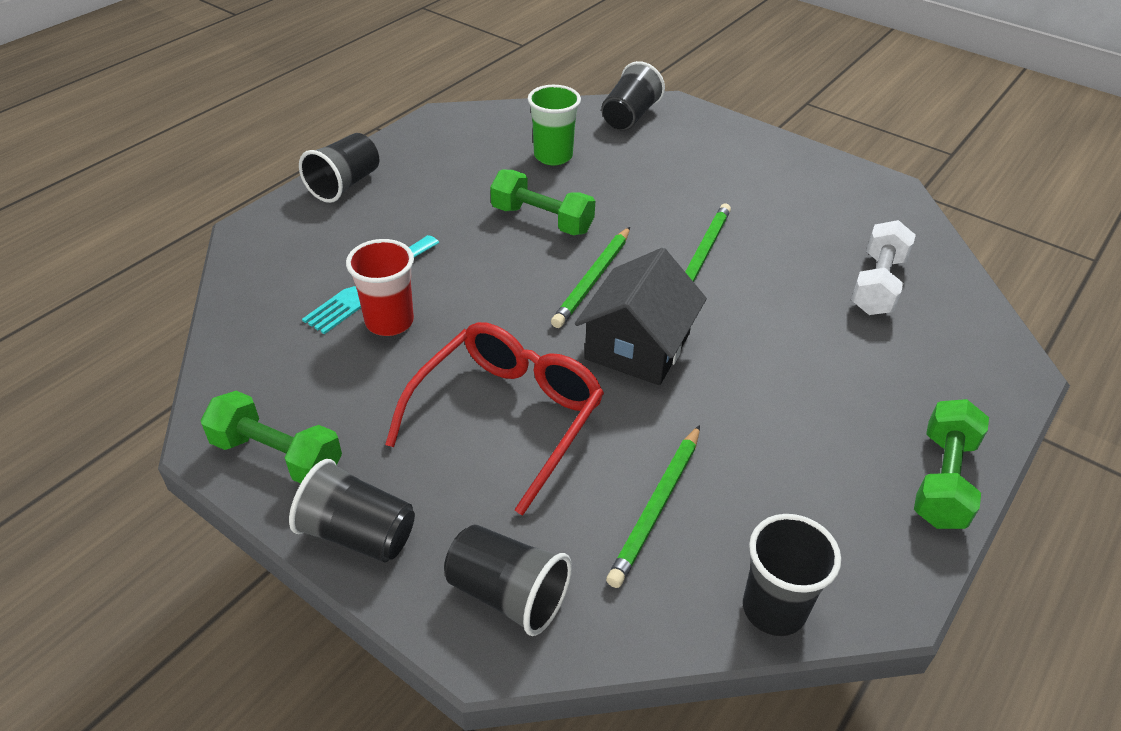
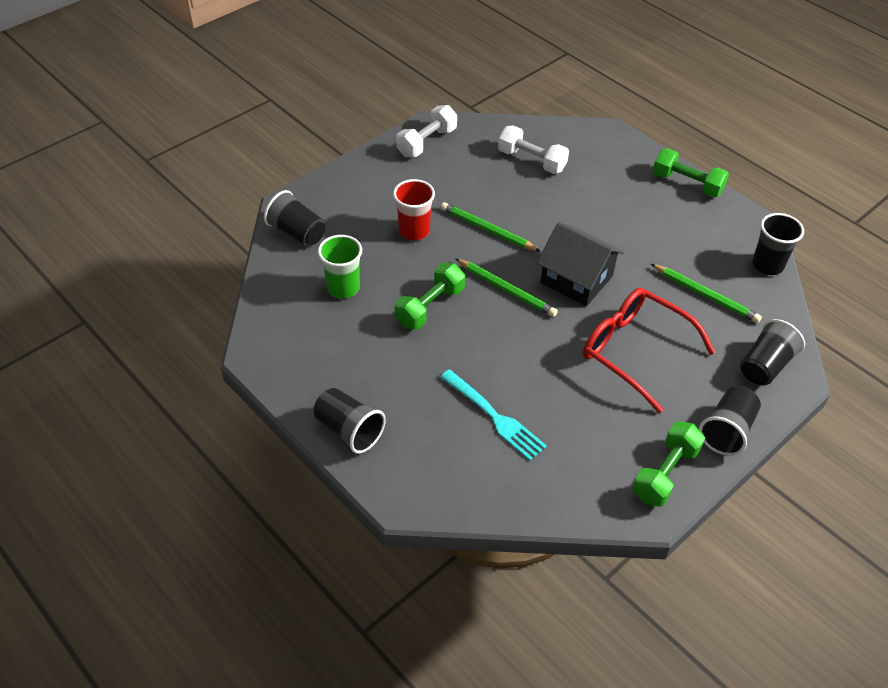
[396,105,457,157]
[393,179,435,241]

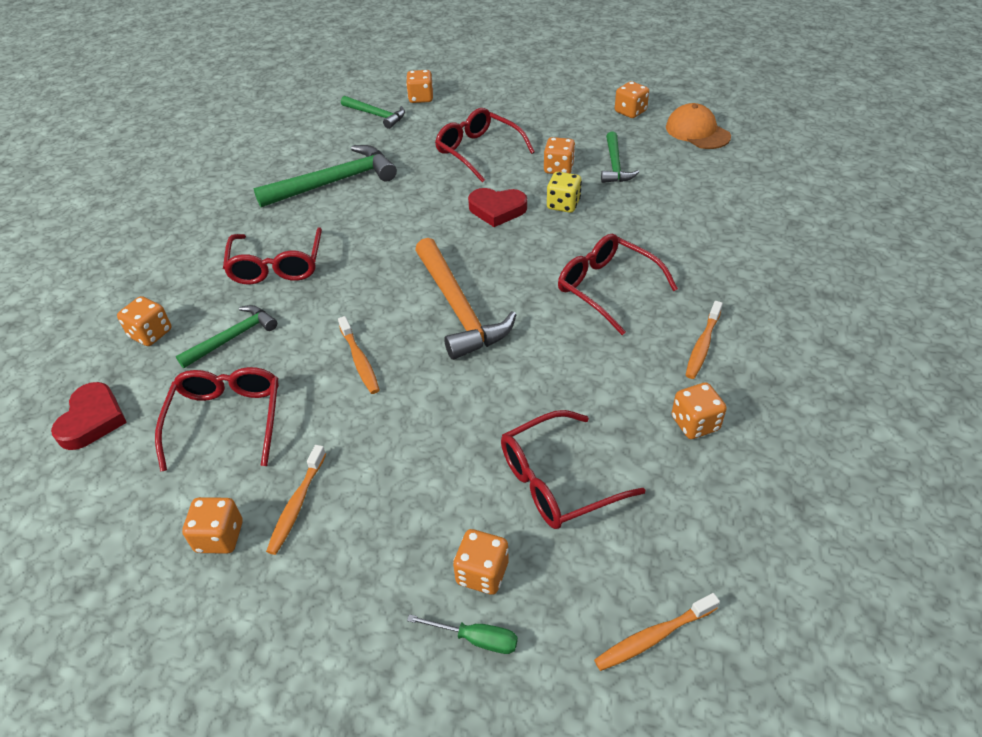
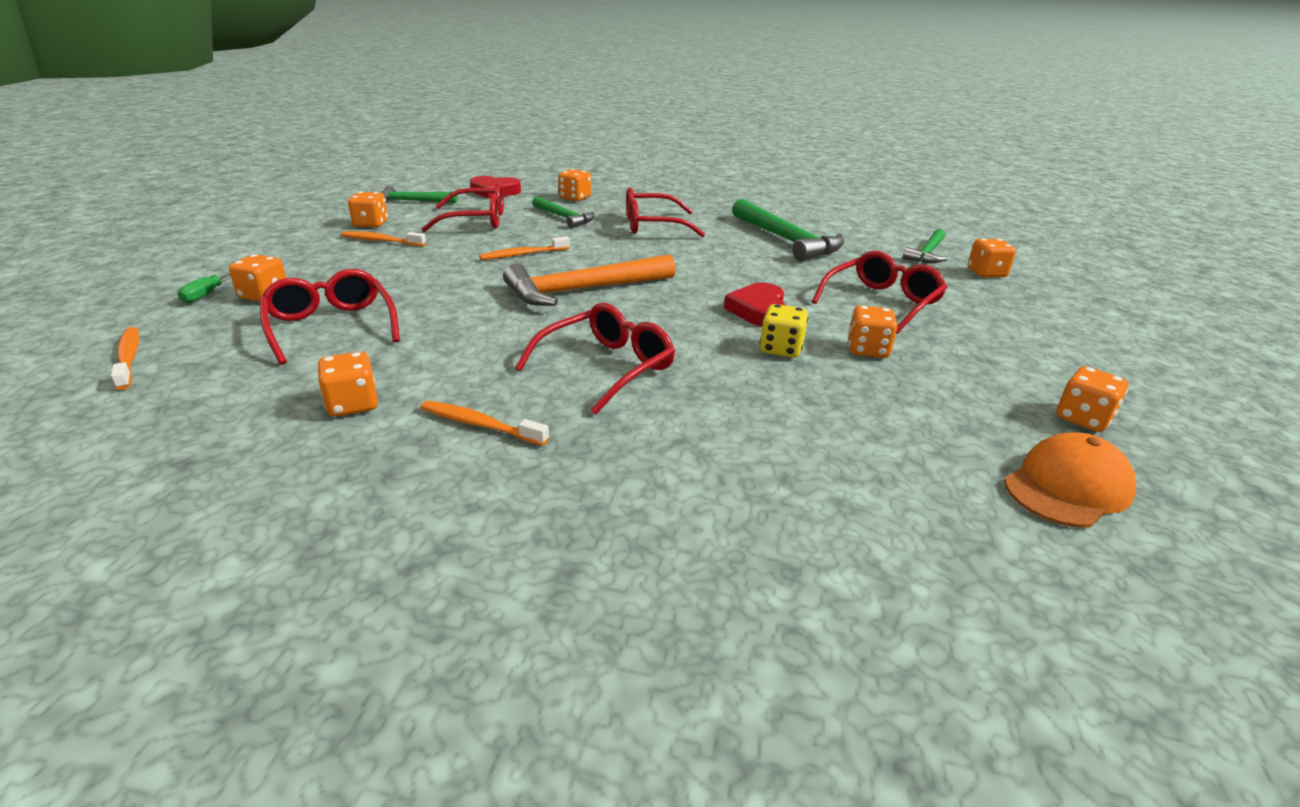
[381,186,458,203]

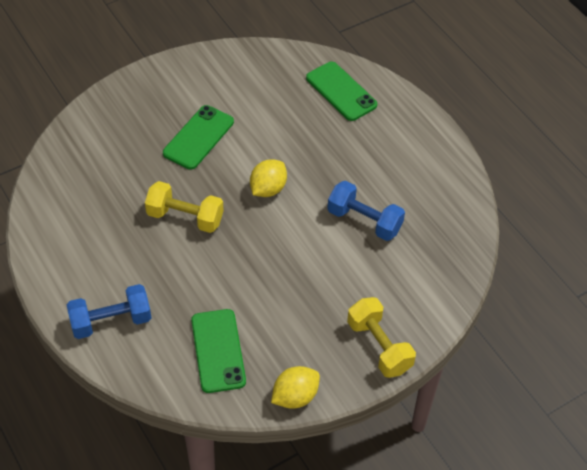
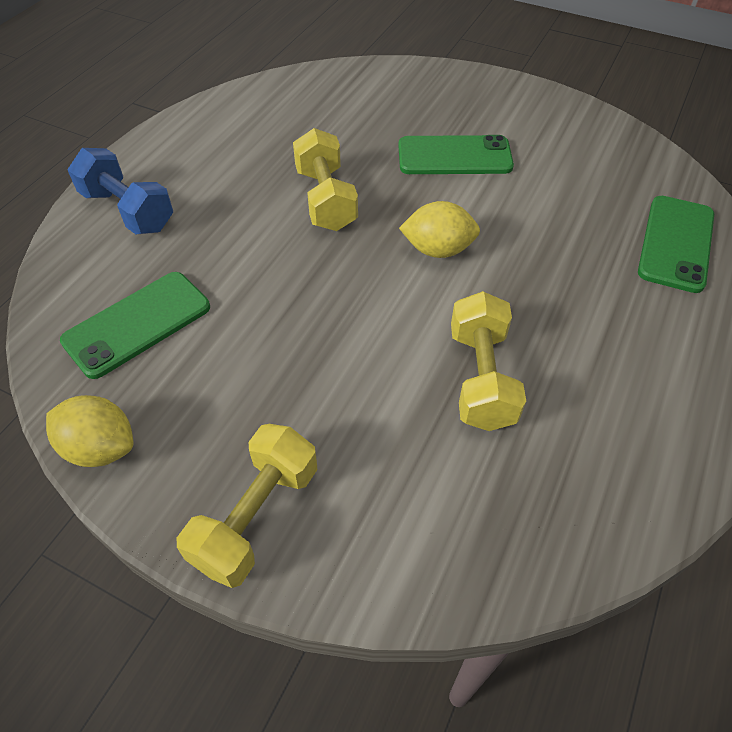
[451,291,526,431]

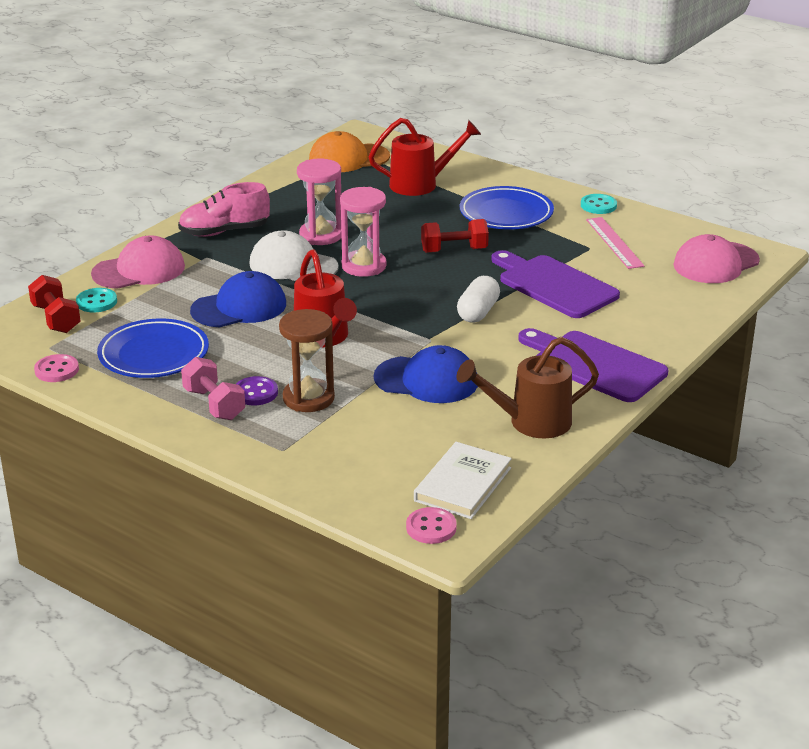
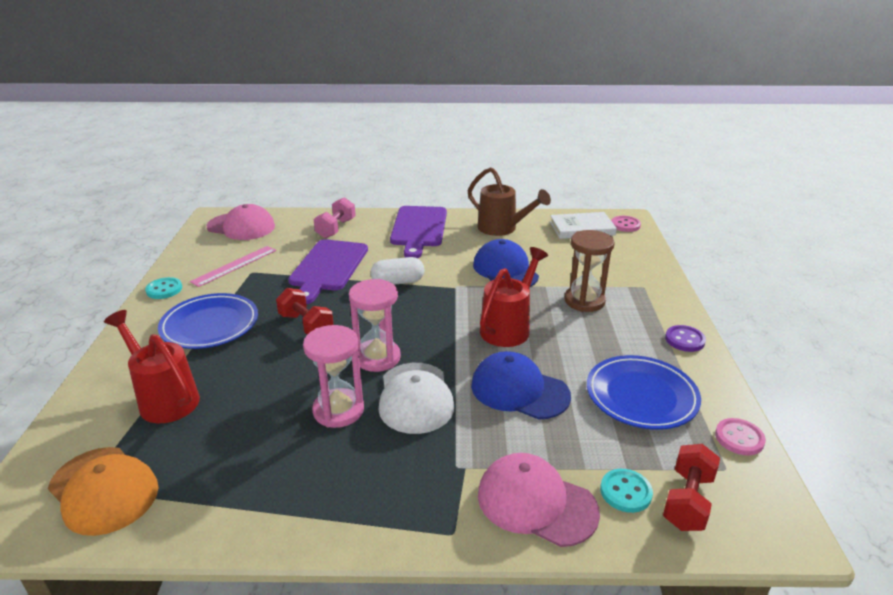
[178,182,270,237] (first image)
[314,197,356,239]
[665,325,706,352]

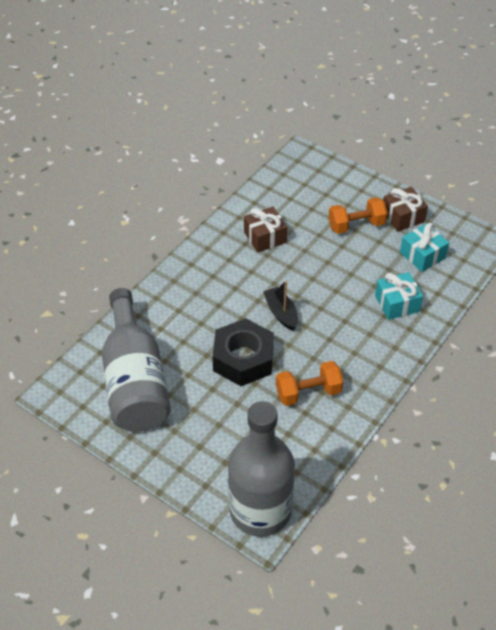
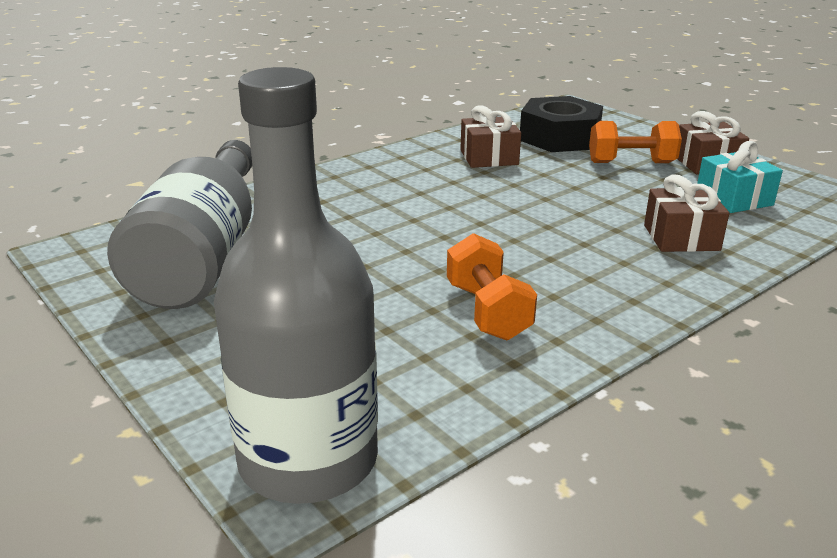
[263,281,298,331] (first image)
[520,96,603,152]
[644,174,729,252]
[447,233,537,340]

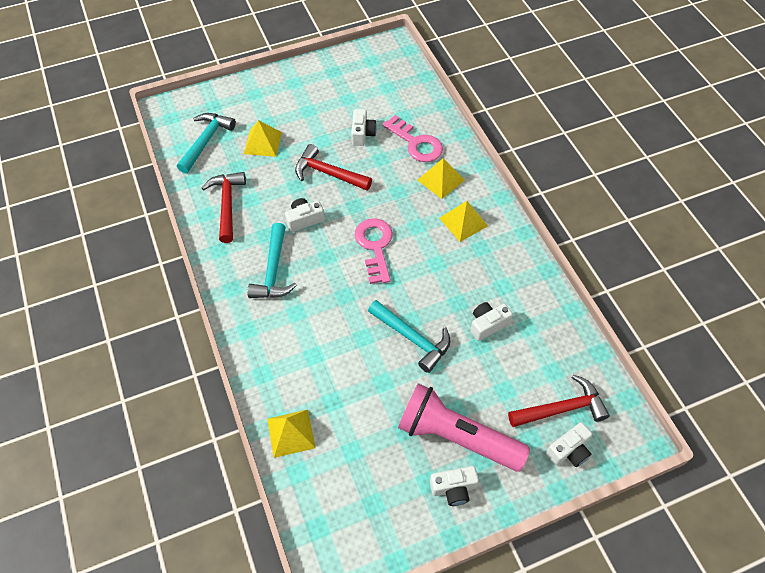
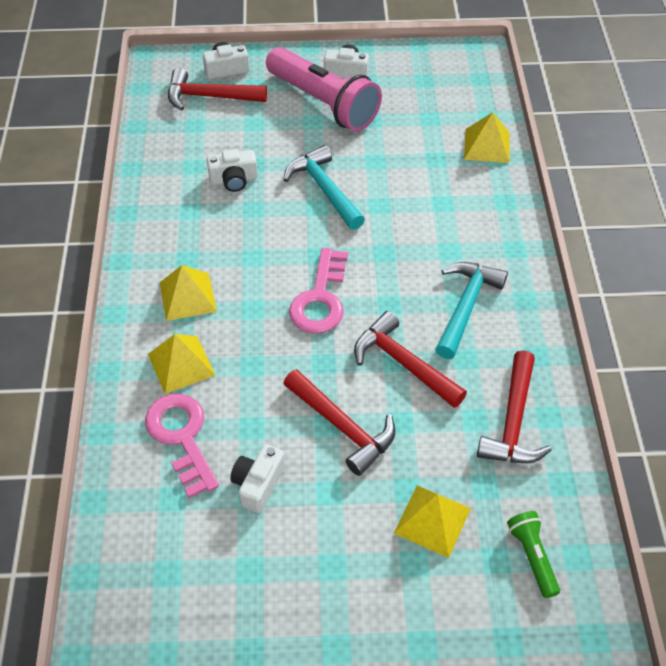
[507,511,560,598]
[354,311,467,408]

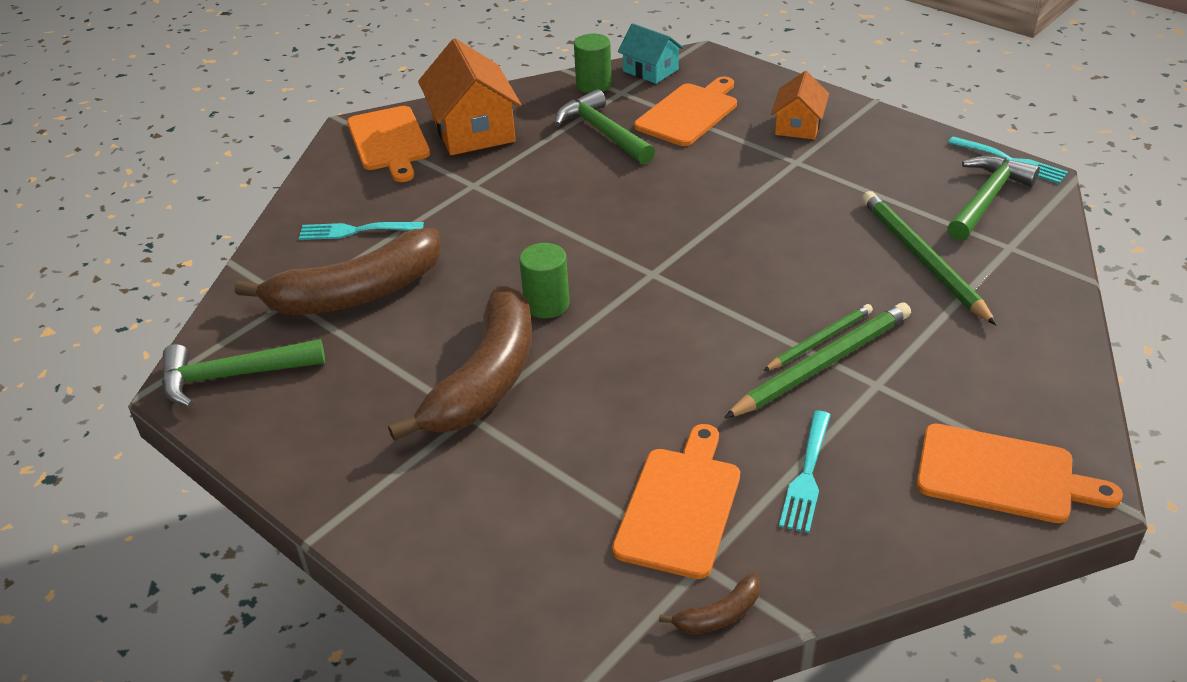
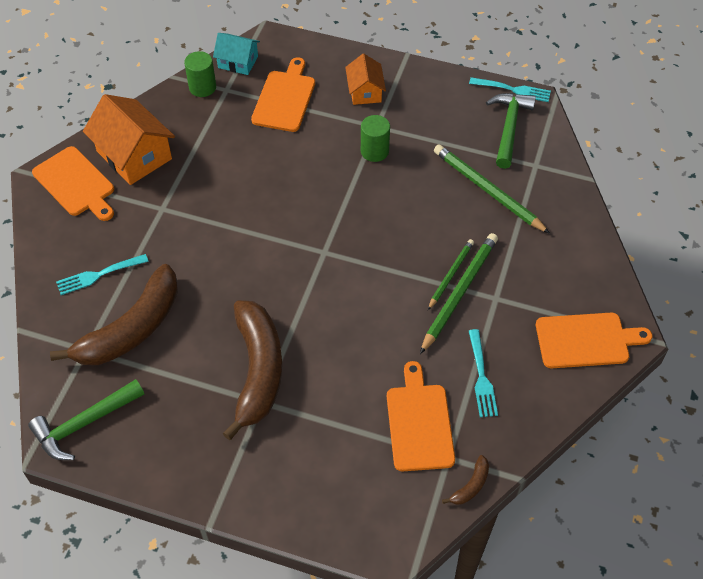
[555,89,655,164] (first image)
[361,115,390,162]

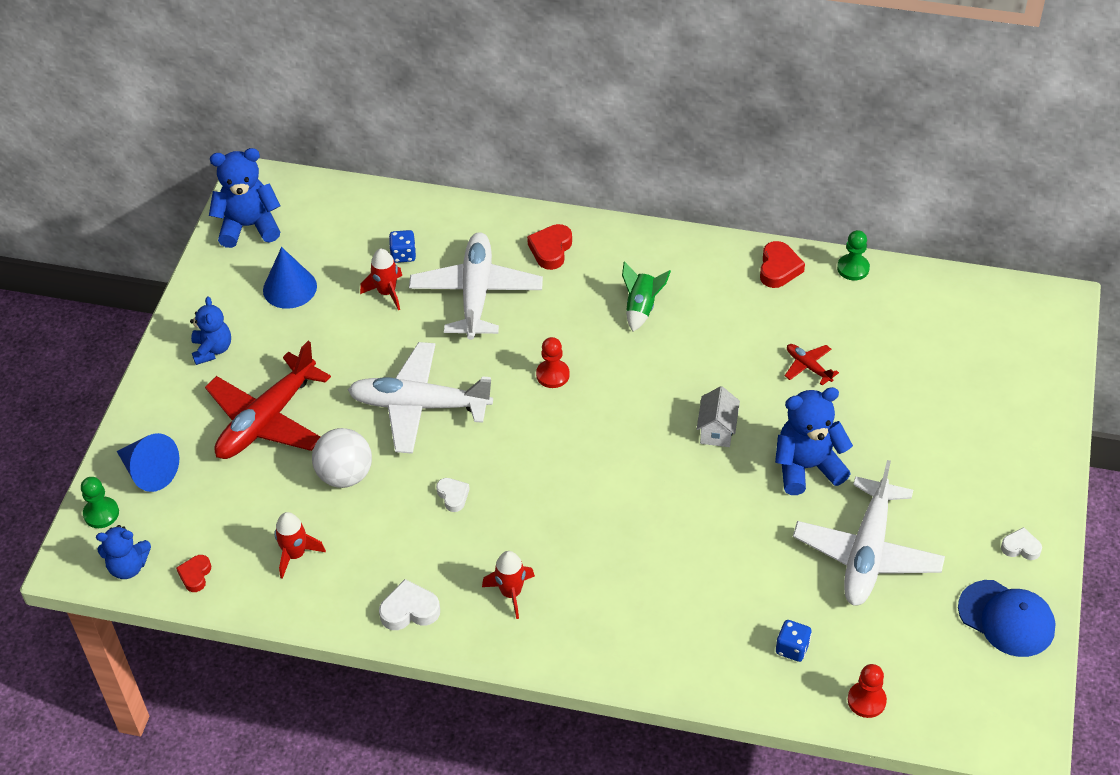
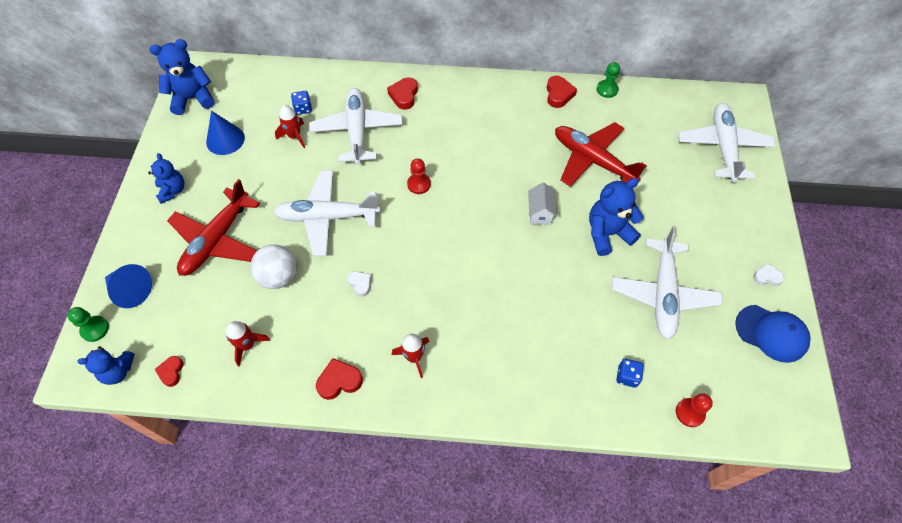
[622,261,671,331] (first image)
[678,103,776,183]
[316,358,363,400]
[555,122,647,187]

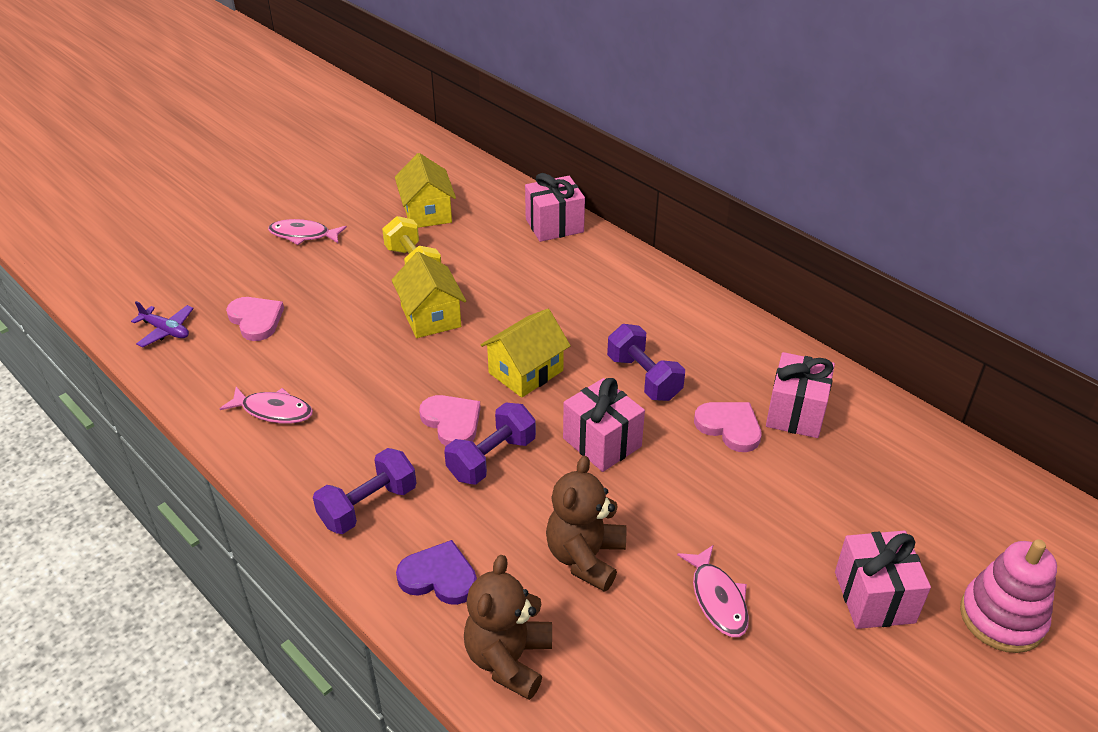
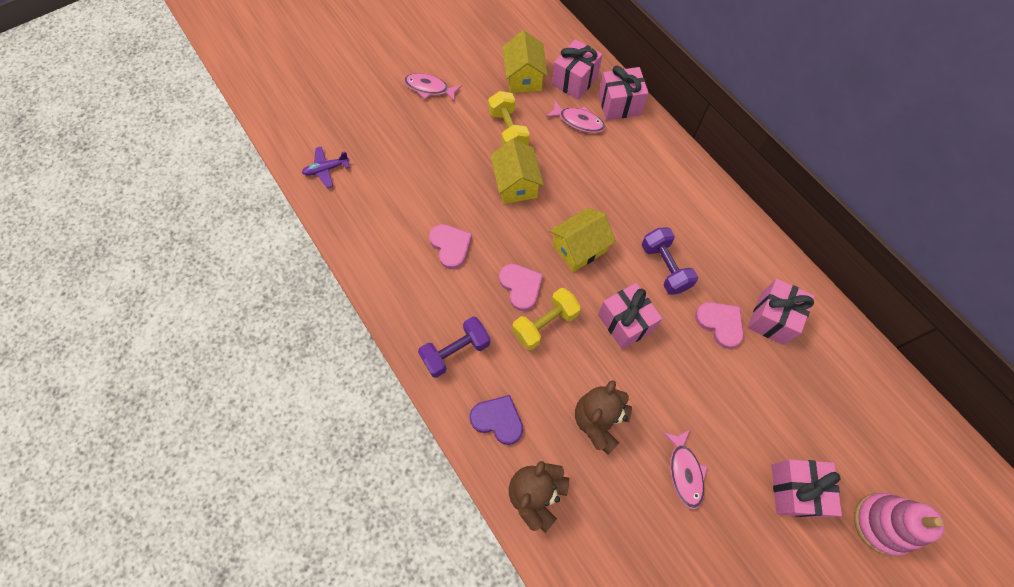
[552,39,603,100]
[546,101,606,133]
[429,224,472,269]
[512,288,581,350]
[302,146,350,188]

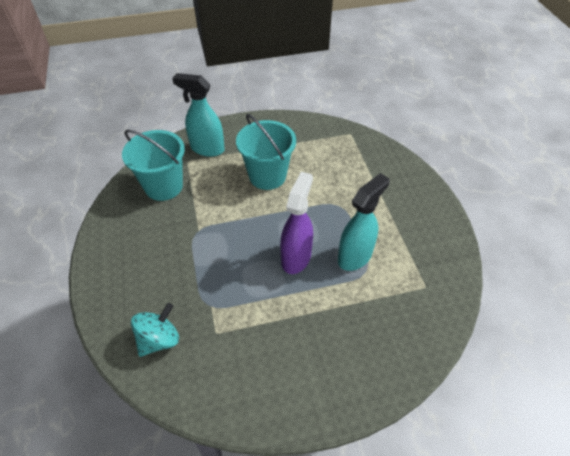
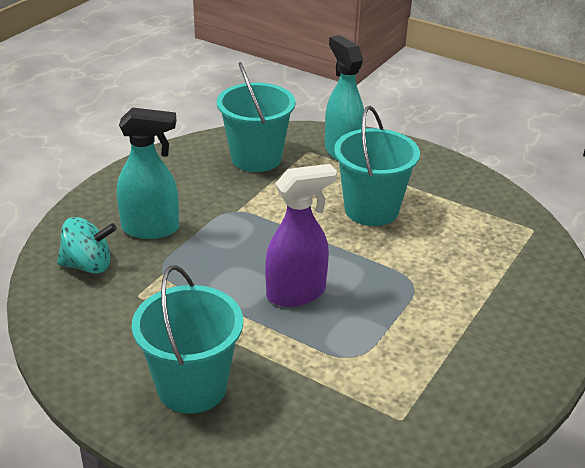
[132,265,243,414]
[117,107,179,239]

